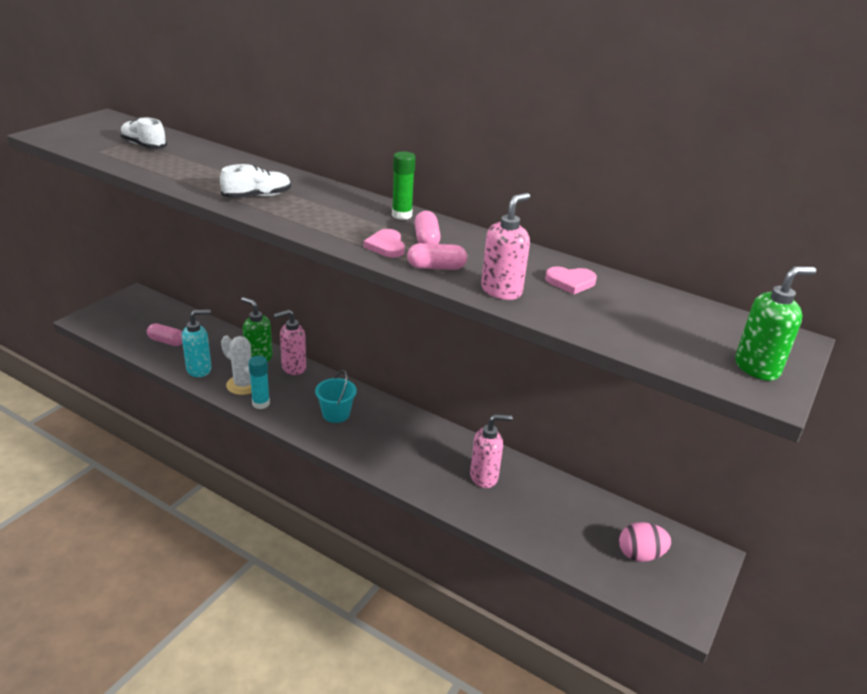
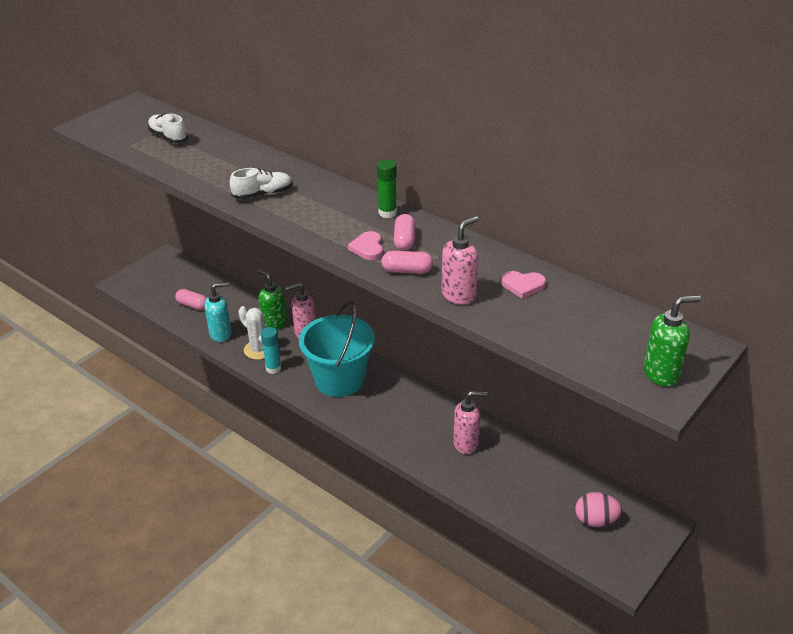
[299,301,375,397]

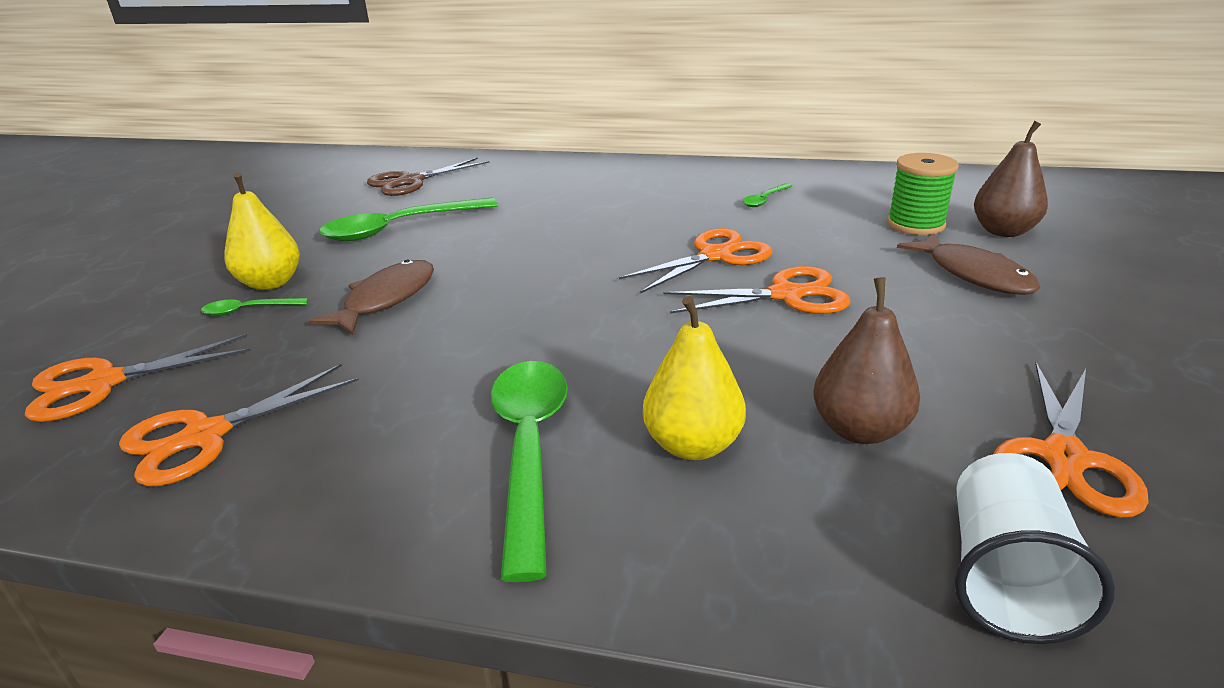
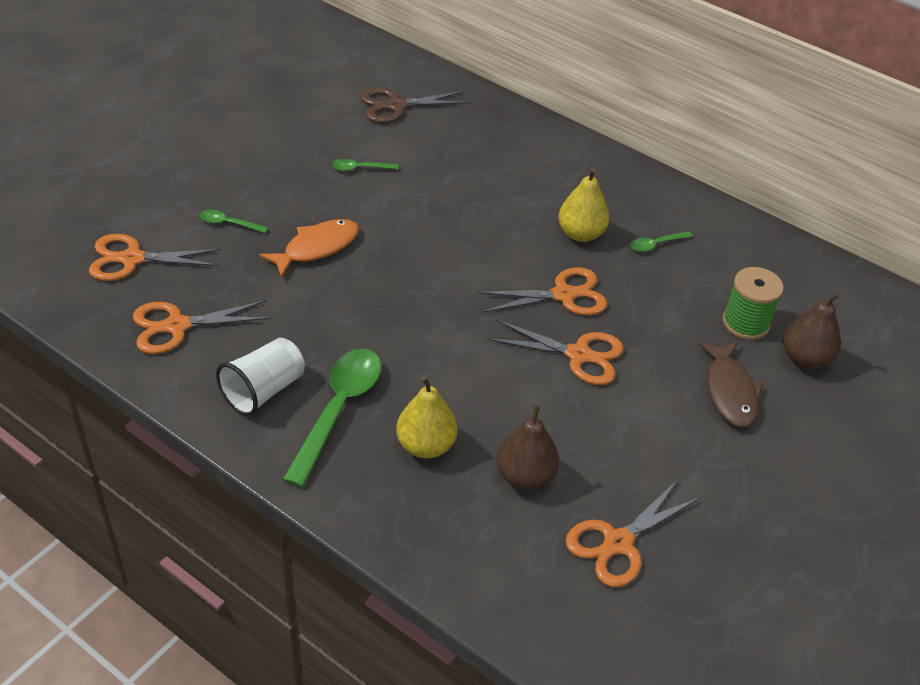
[558,168,610,242]
[216,338,305,416]
[259,219,359,278]
[332,159,399,171]

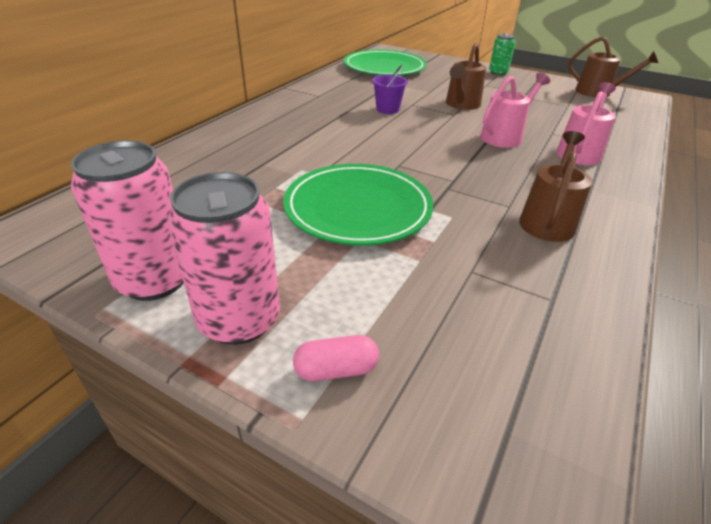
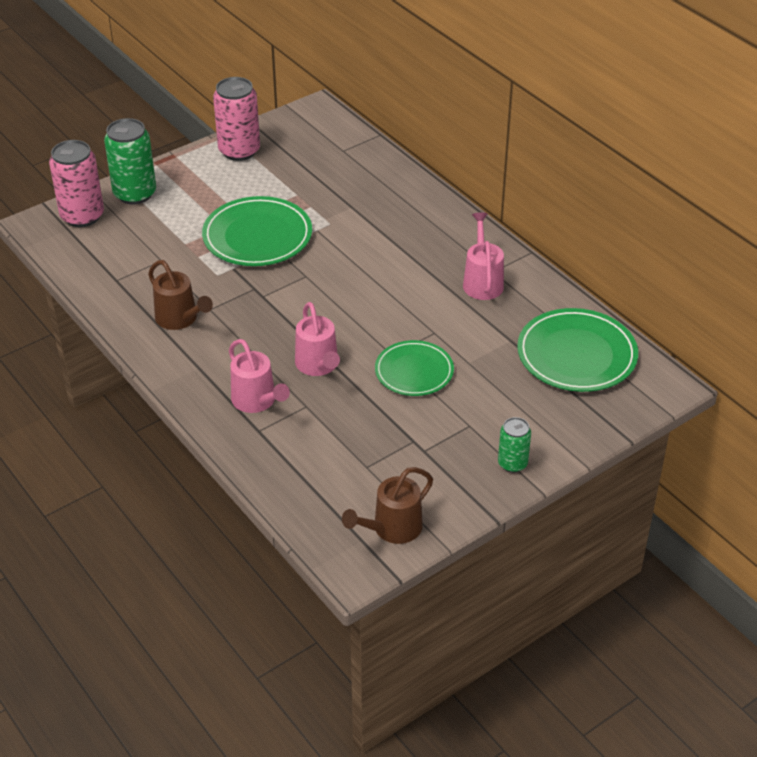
[372,65,408,114] (first image)
[463,212,504,300]
[49,140,104,227]
[104,118,156,204]
[375,340,454,396]

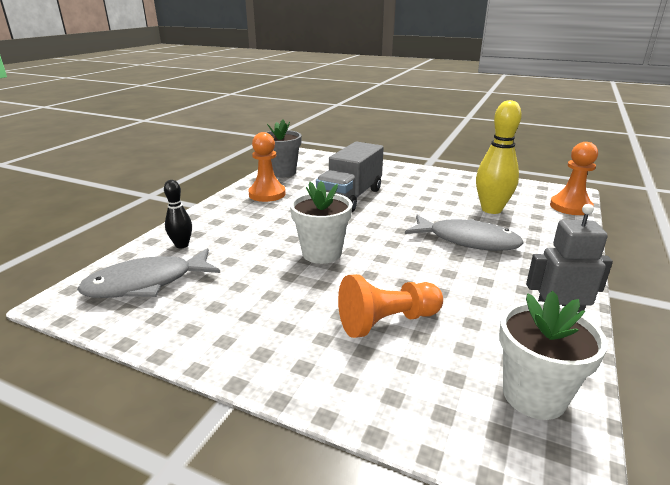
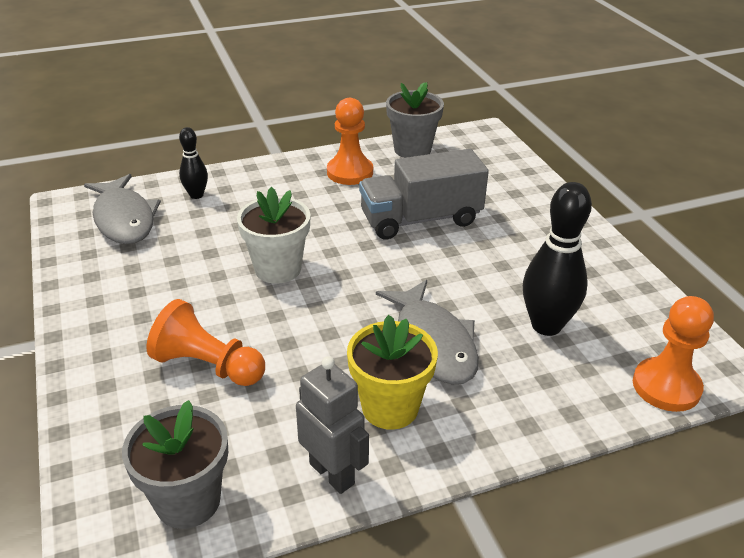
[347,315,438,430]
[523,182,592,336]
[122,400,228,529]
[84,174,161,244]

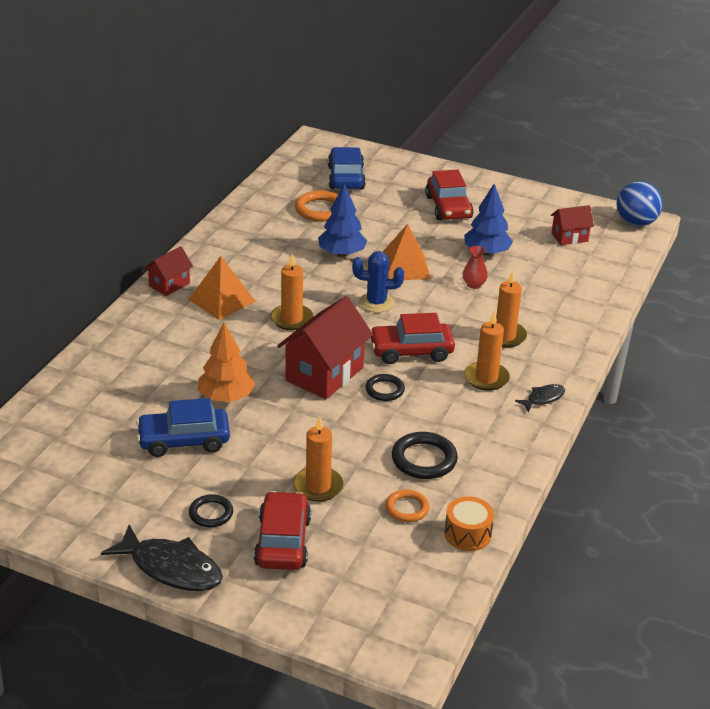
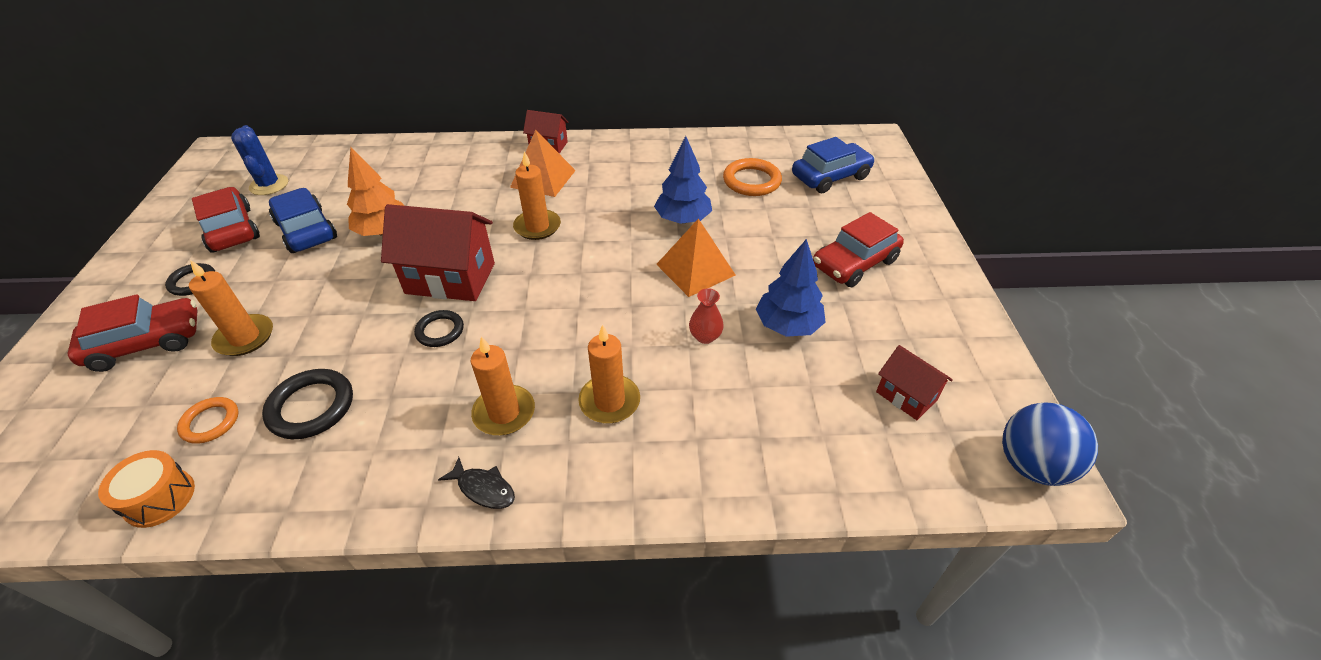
[101,524,223,591] (first image)
[231,125,288,195]
[192,187,260,253]

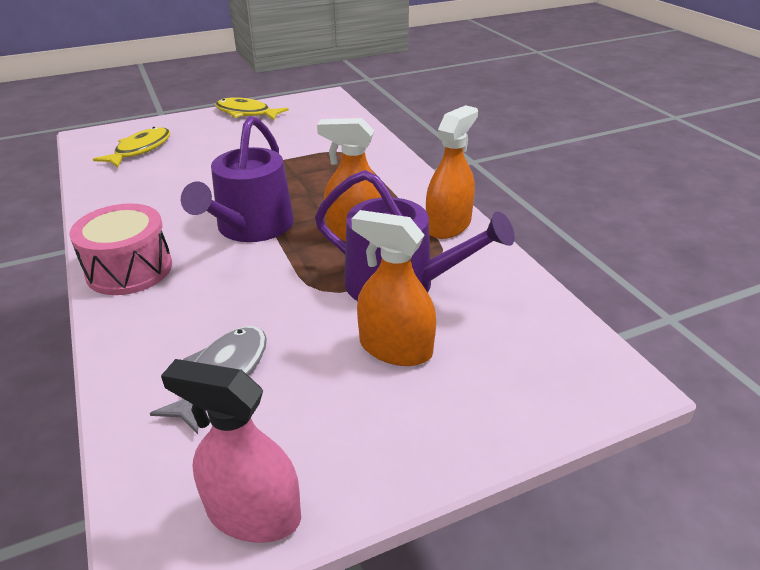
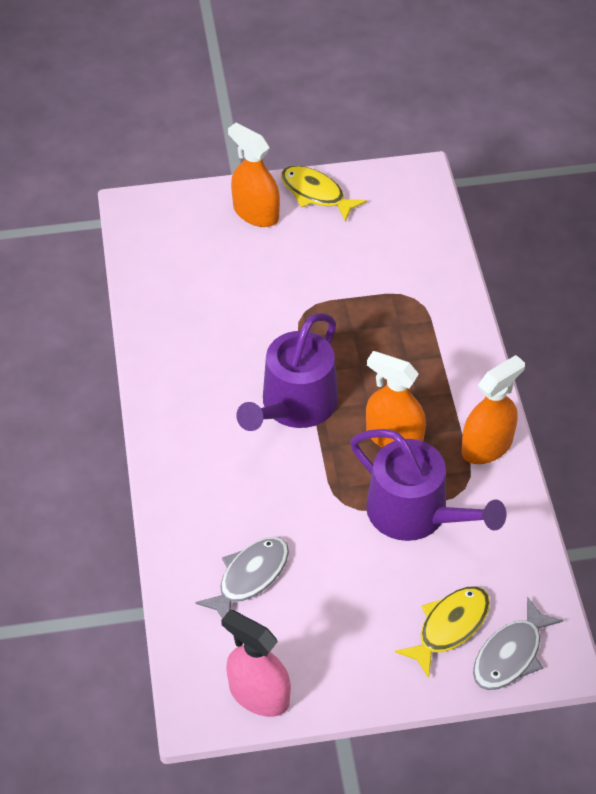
[69,203,172,295] (first image)
[473,597,563,690]
[395,586,490,678]
[228,123,280,227]

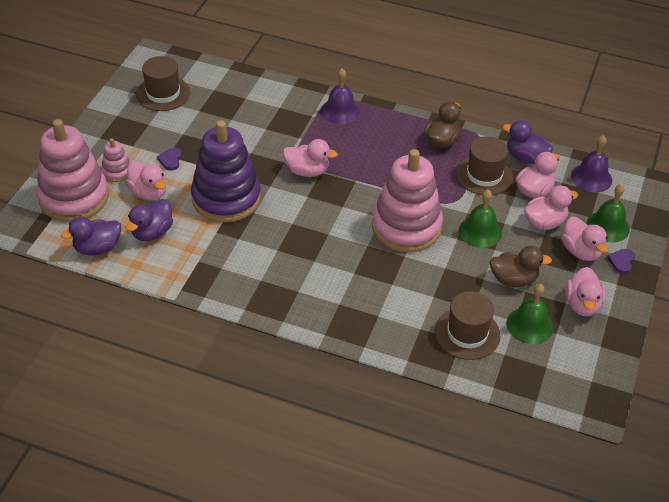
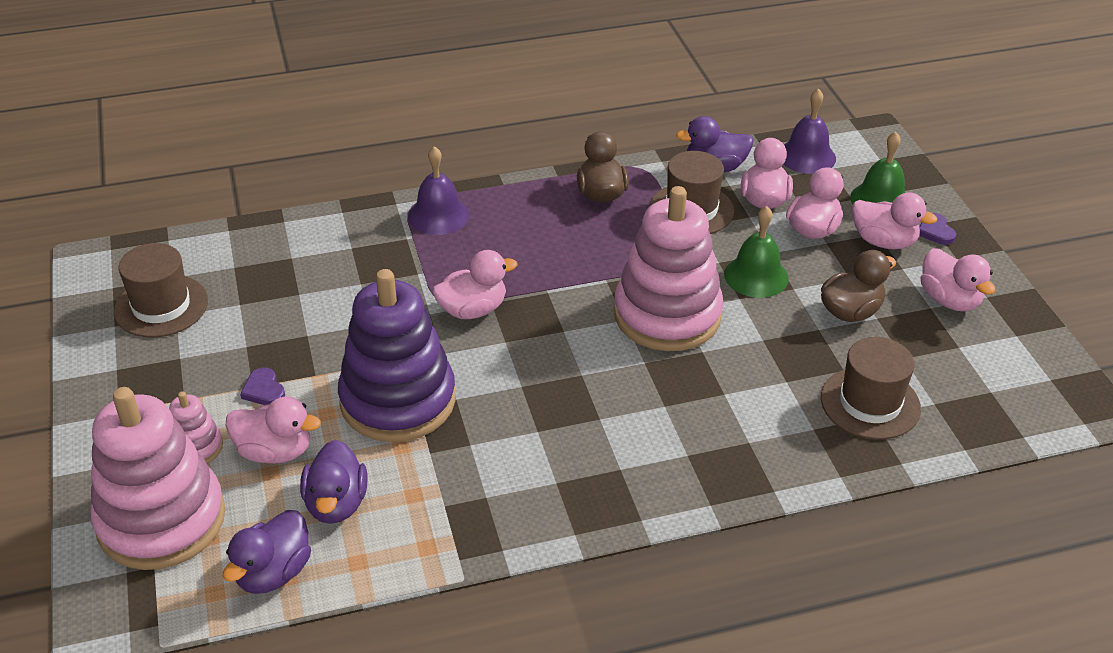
[507,284,553,344] (first image)

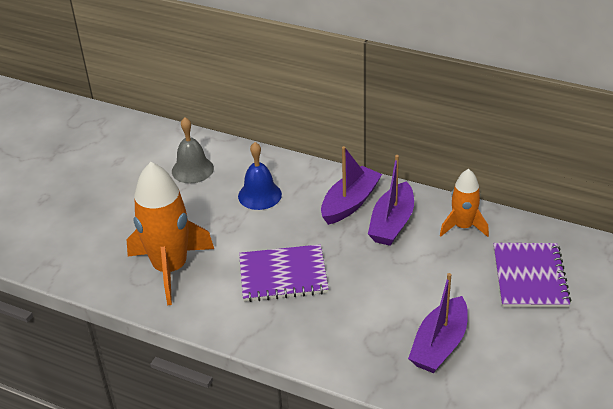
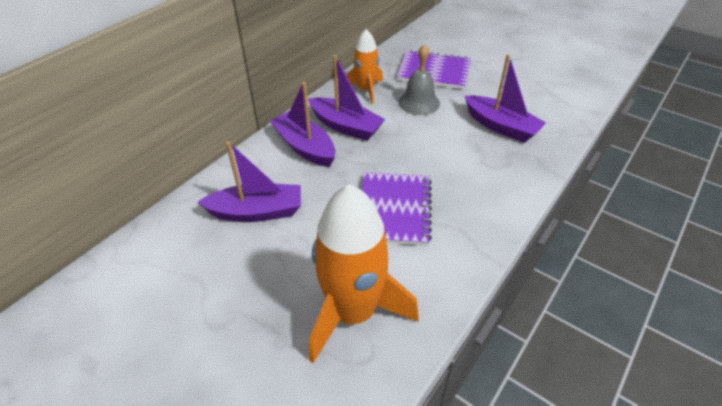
[398,44,440,115]
[197,141,301,222]

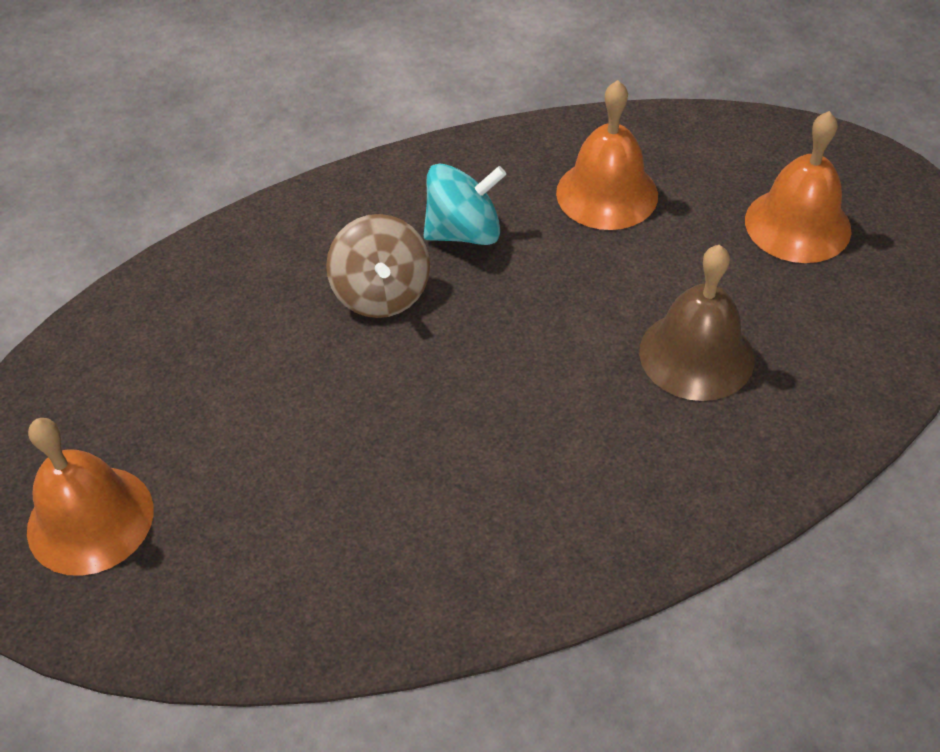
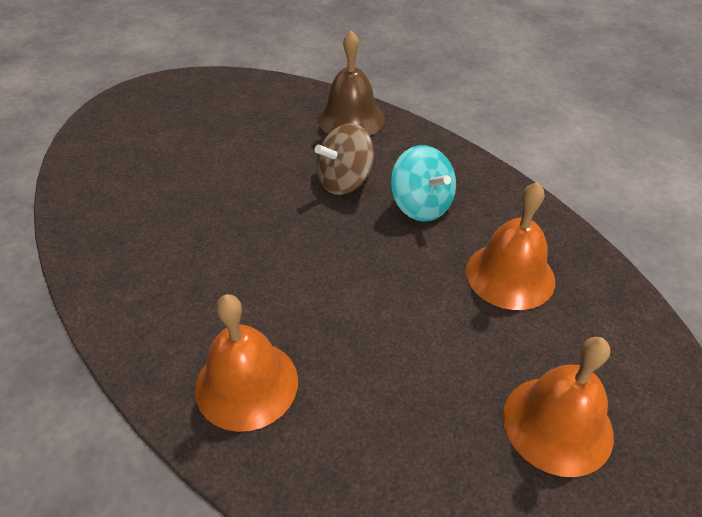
[195,294,298,432]
[317,31,385,135]

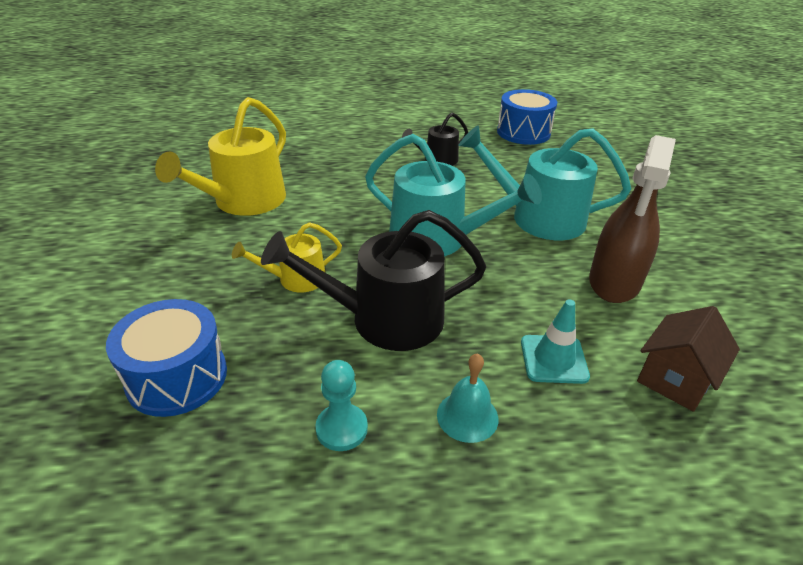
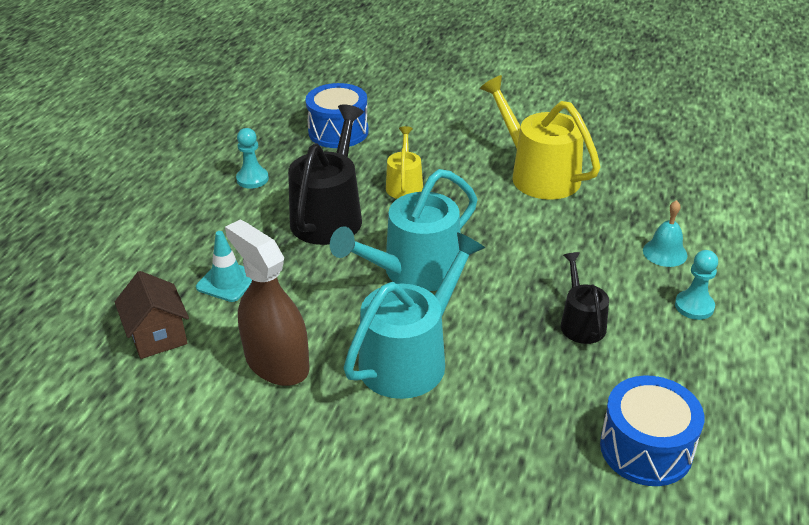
[675,250,718,320]
[643,200,688,267]

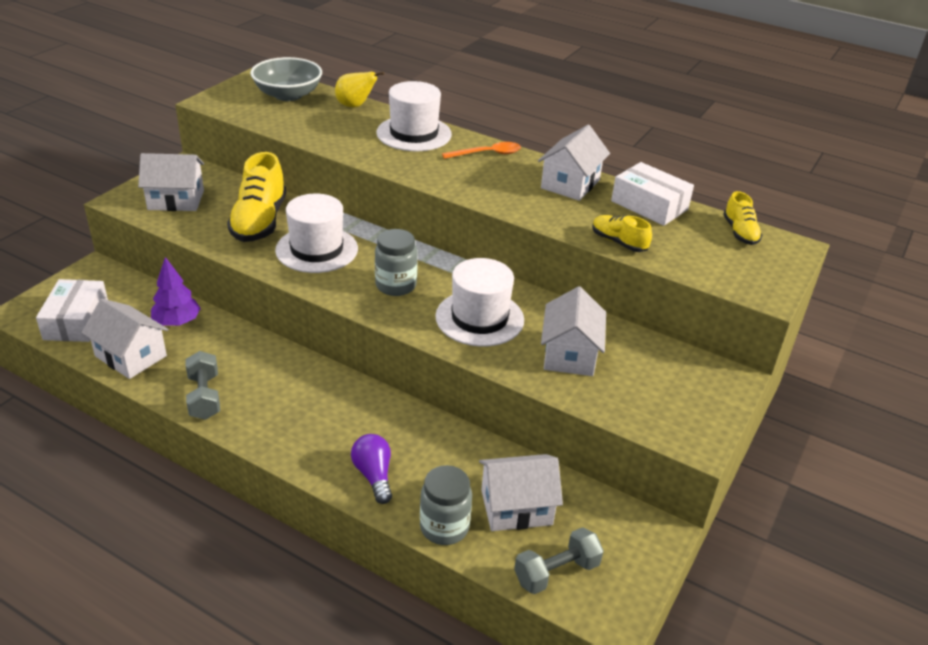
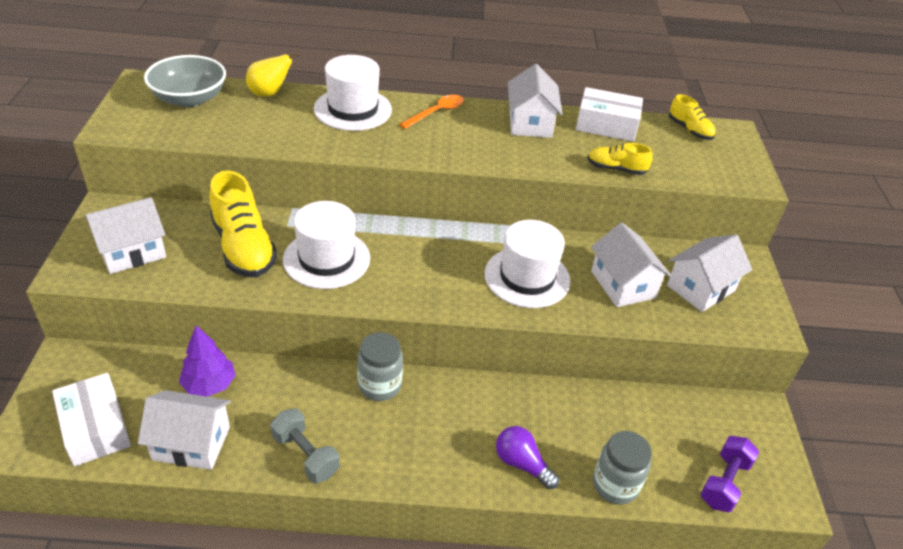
[357,332,403,401]
[667,234,752,312]
[700,436,759,512]

